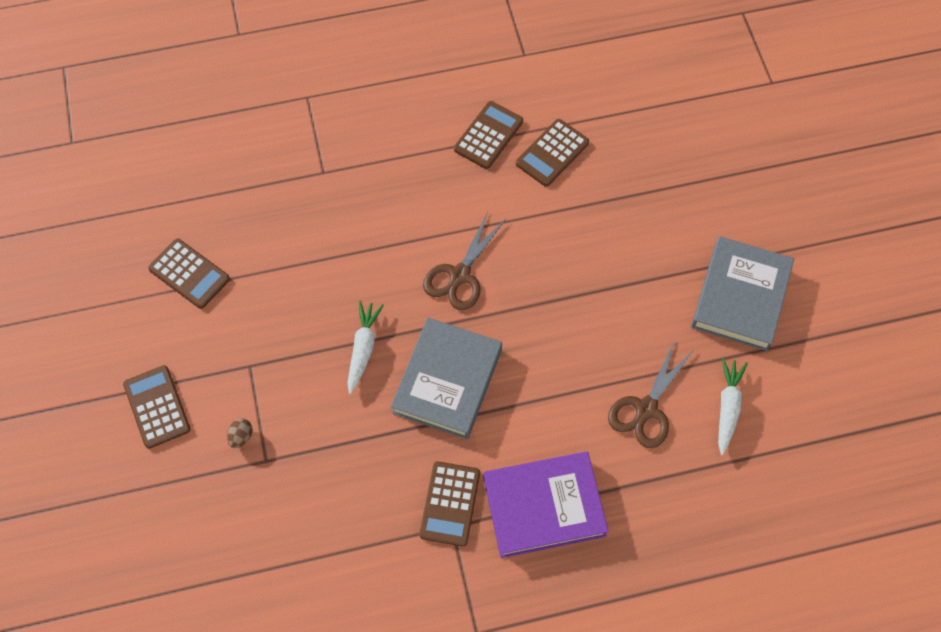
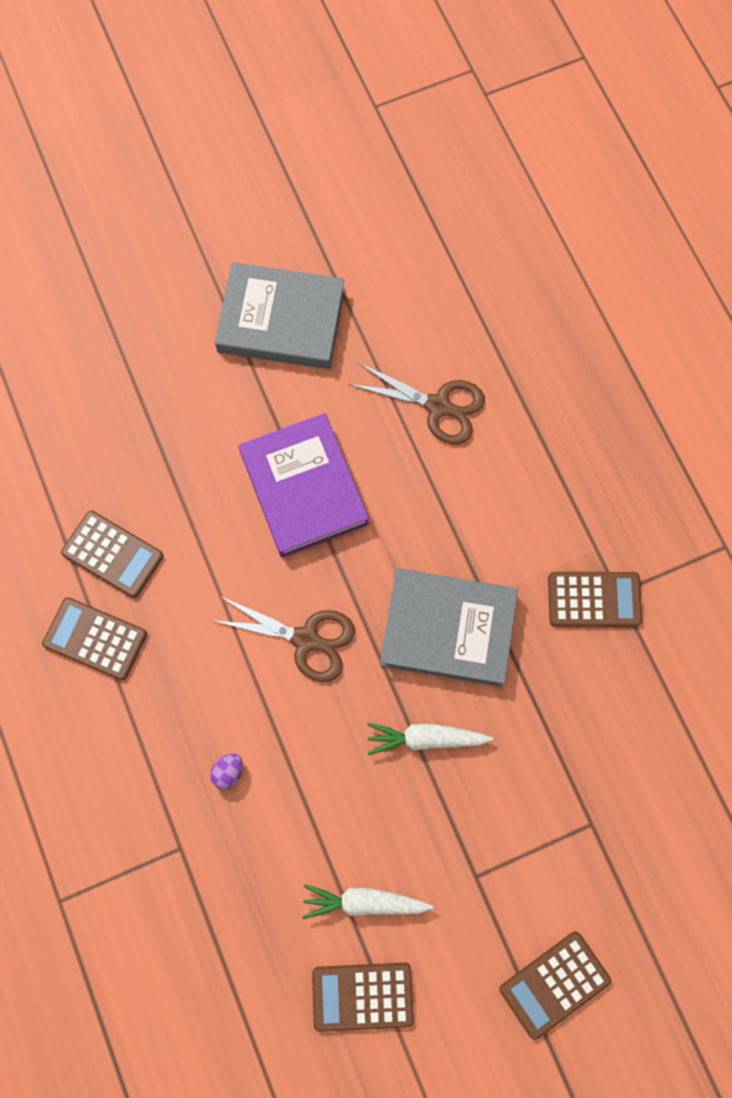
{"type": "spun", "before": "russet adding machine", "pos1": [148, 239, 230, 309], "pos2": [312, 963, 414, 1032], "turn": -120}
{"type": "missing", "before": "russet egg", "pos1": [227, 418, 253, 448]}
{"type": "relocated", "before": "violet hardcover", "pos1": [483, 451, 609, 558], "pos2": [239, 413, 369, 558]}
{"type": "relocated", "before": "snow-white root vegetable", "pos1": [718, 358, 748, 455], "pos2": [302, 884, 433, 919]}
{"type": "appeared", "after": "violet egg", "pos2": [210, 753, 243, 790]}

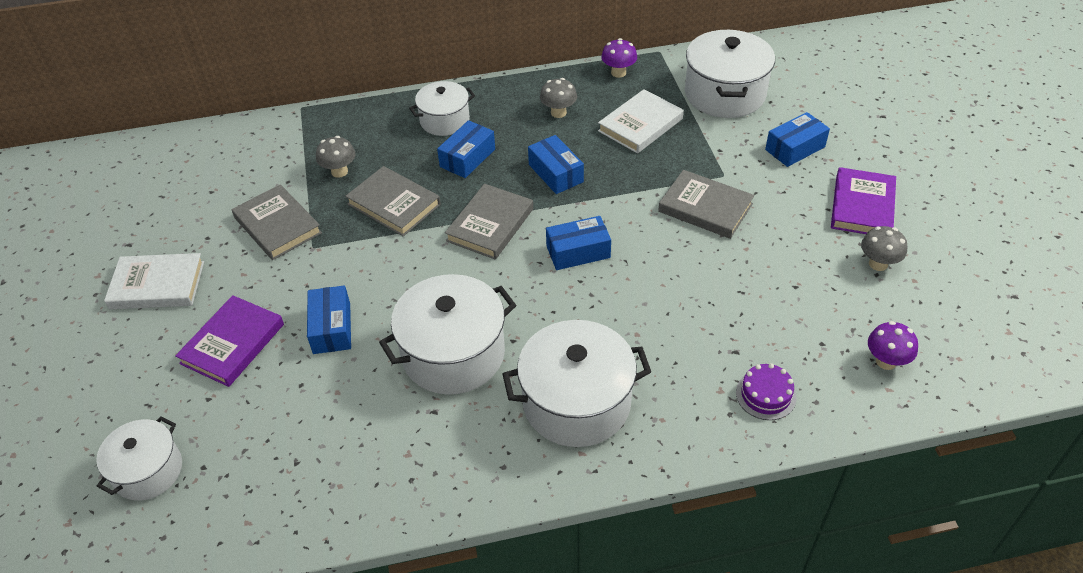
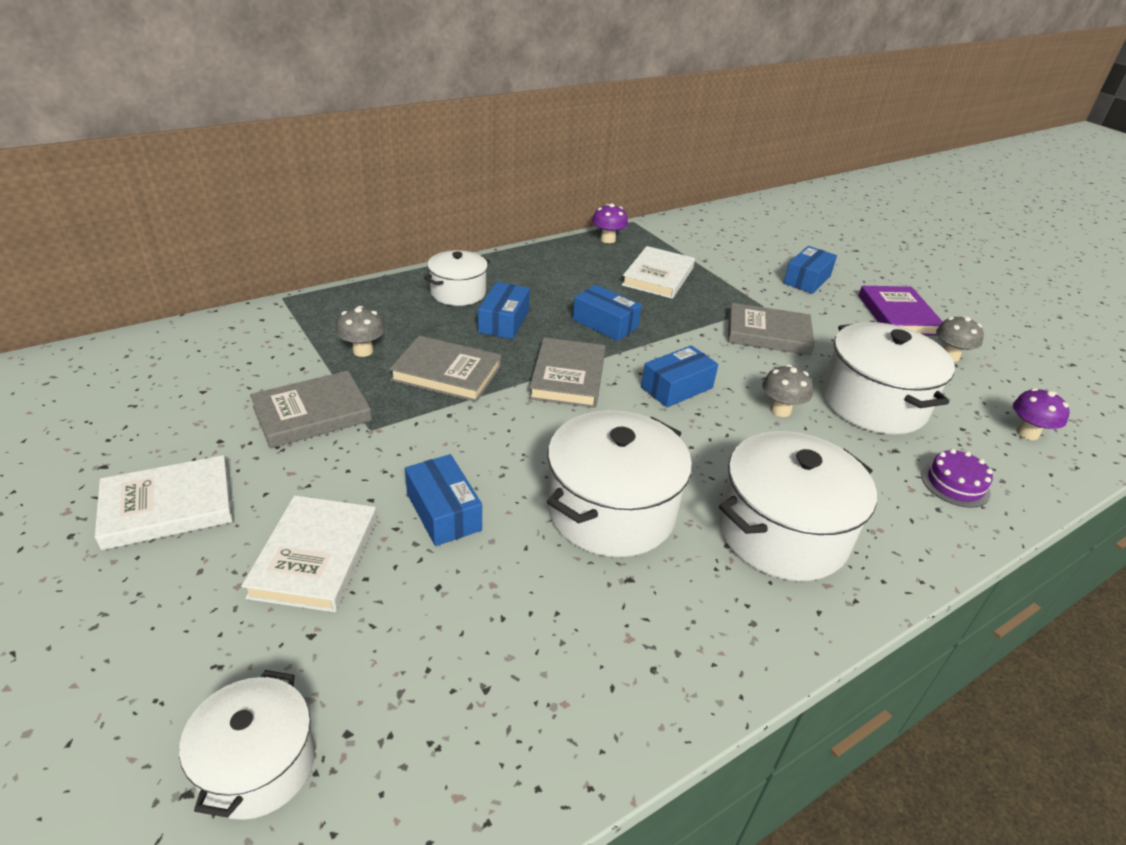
{"type": "colour", "before": "violet hardcover", "after": "snow-white hardcover", "pos1": [175, 295, 284, 387], "pos2": [241, 495, 377, 612]}
{"type": "spun", "before": "ash-grey hardcover", "pos1": [232, 184, 322, 260], "pos2": [250, 371, 372, 448], "turn": -60}
{"type": "relocated", "before": "ash-grey fungus", "pos1": [540, 78, 577, 118], "pos2": [762, 364, 813, 417]}
{"type": "relocated", "before": "snow-white stockpot", "pos1": [685, 30, 775, 118], "pos2": [822, 322, 955, 434]}

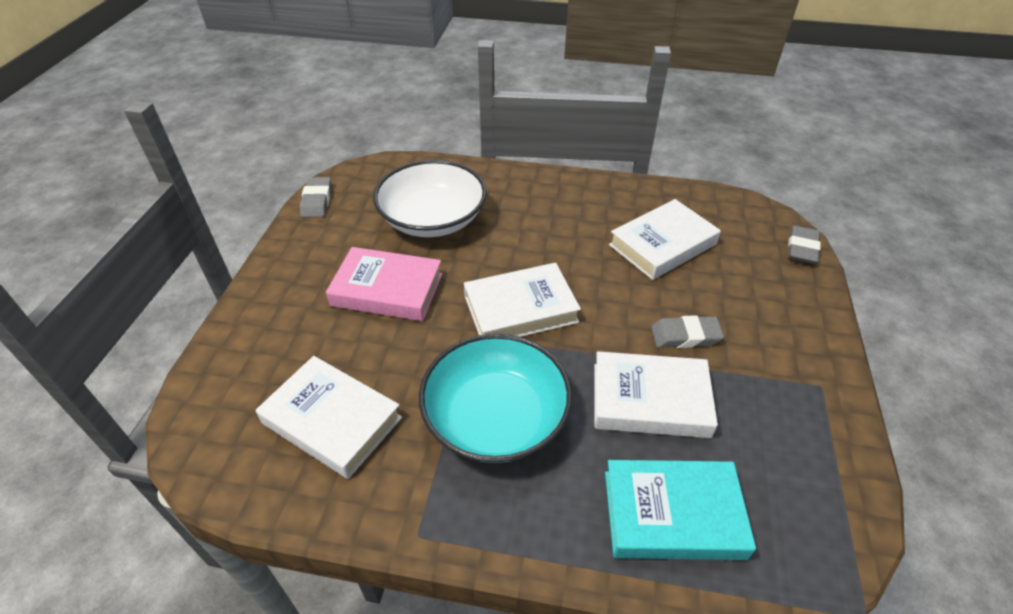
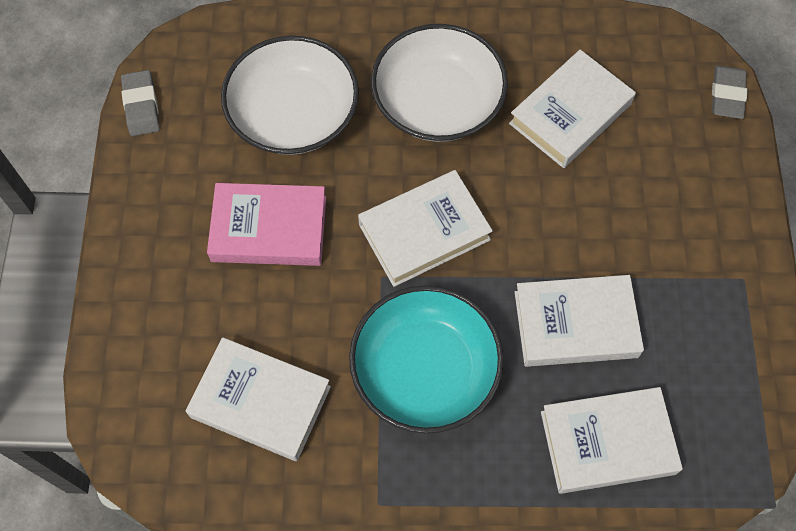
{"type": "colour", "before": "turquoise hardcover", "after": "snow-white hardcover", "pos1": [605, 460, 756, 560], "pos2": [541, 387, 683, 494]}
{"type": "missing", "before": "ash-grey pencil eraser", "pos1": [651, 315, 724, 348]}
{"type": "appeared", "after": "snow-white serving bowl", "pos2": [371, 24, 508, 142]}

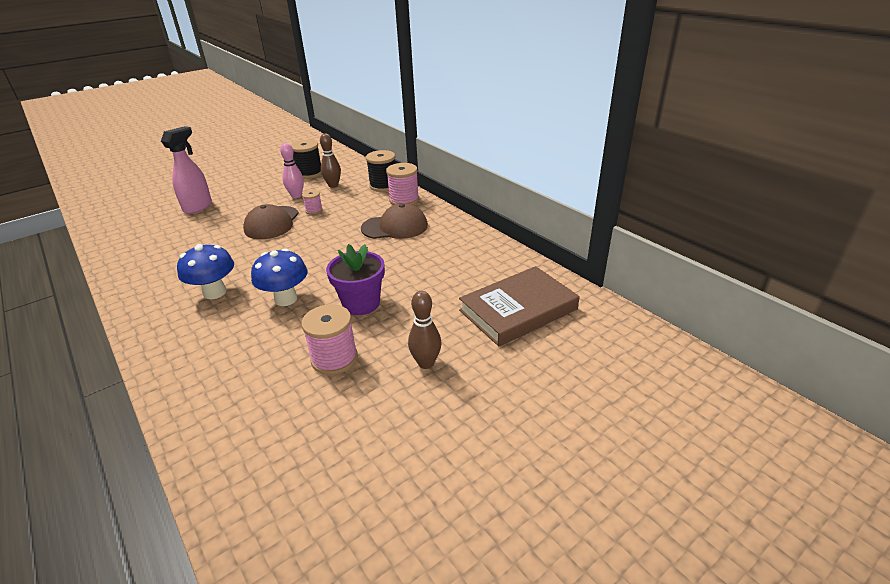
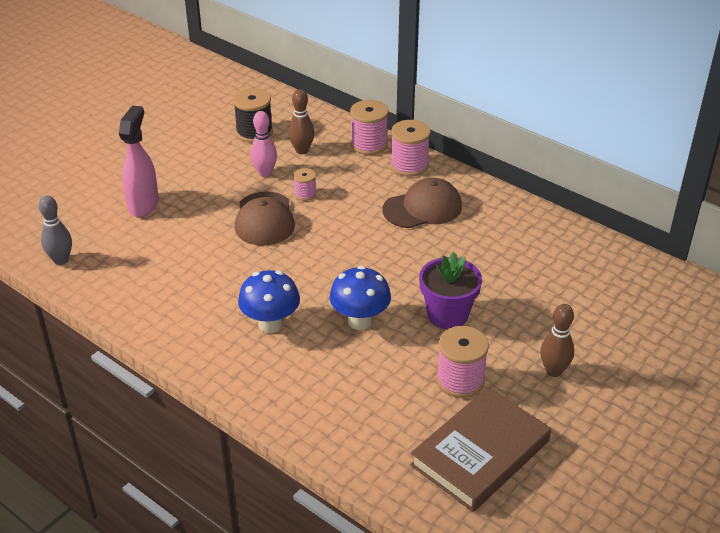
{"type": "colour", "before": "black spool", "after": "rosy spool", "pos1": [366, 150, 396, 192], "pos2": [350, 100, 389, 155]}
{"type": "relocated", "before": "russet hardcover", "pos1": [459, 266, 580, 347], "pos2": [410, 387, 551, 512]}
{"type": "appeared", "after": "ash-grey bowling pin", "pos2": [39, 195, 72, 265]}

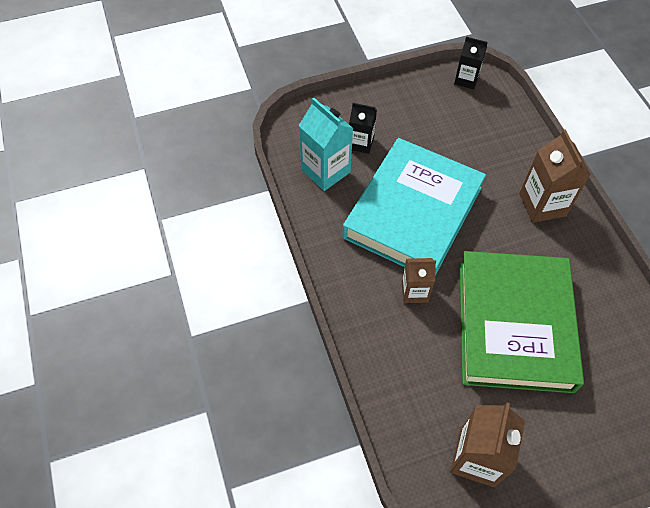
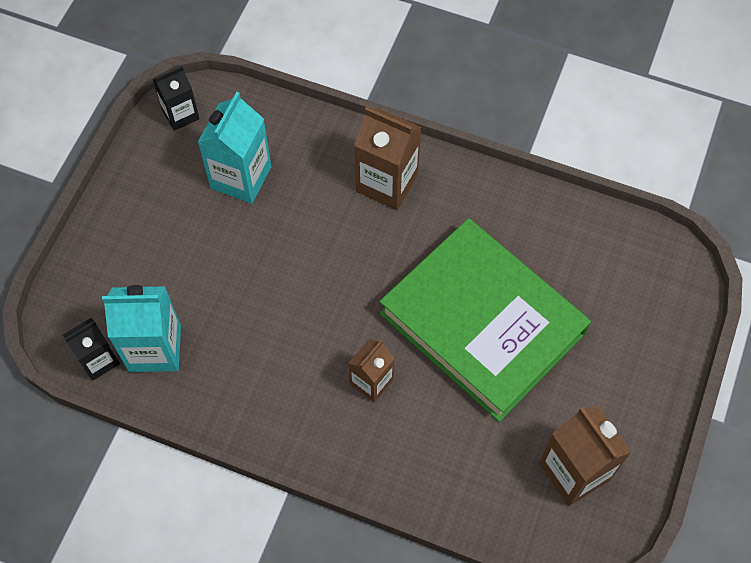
{"type": "missing", "before": "turquoise hardcover", "pos1": [342, 138, 486, 276]}
{"type": "relocated", "before": "black carton", "pos1": [349, 103, 377, 154], "pos2": [63, 318, 120, 381]}
{"type": "appeared", "after": "turquoise carton", "pos2": [198, 92, 271, 204]}

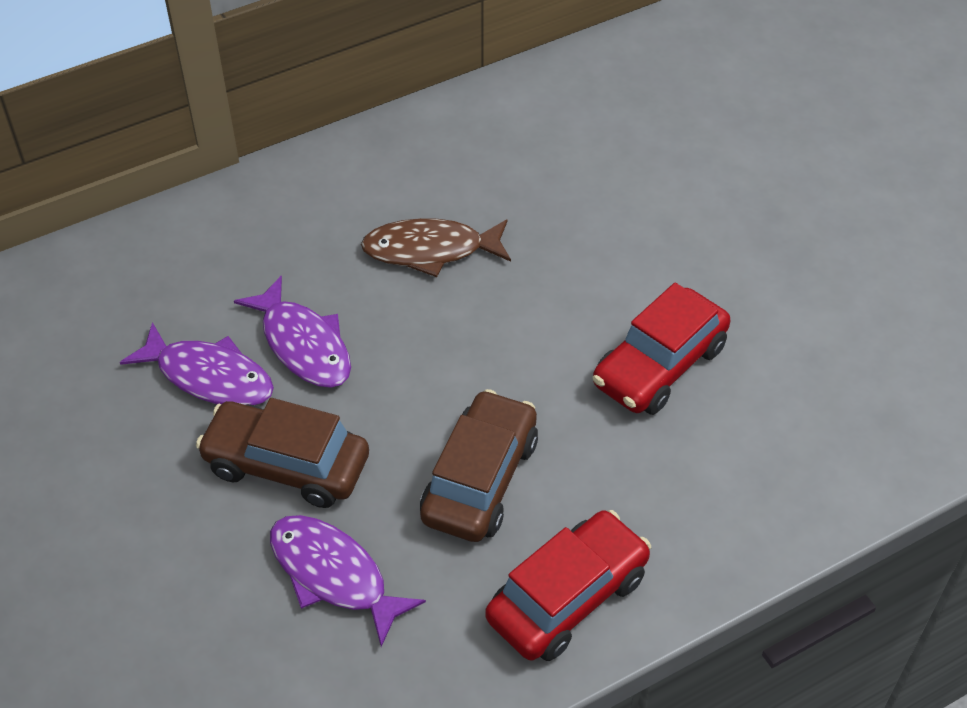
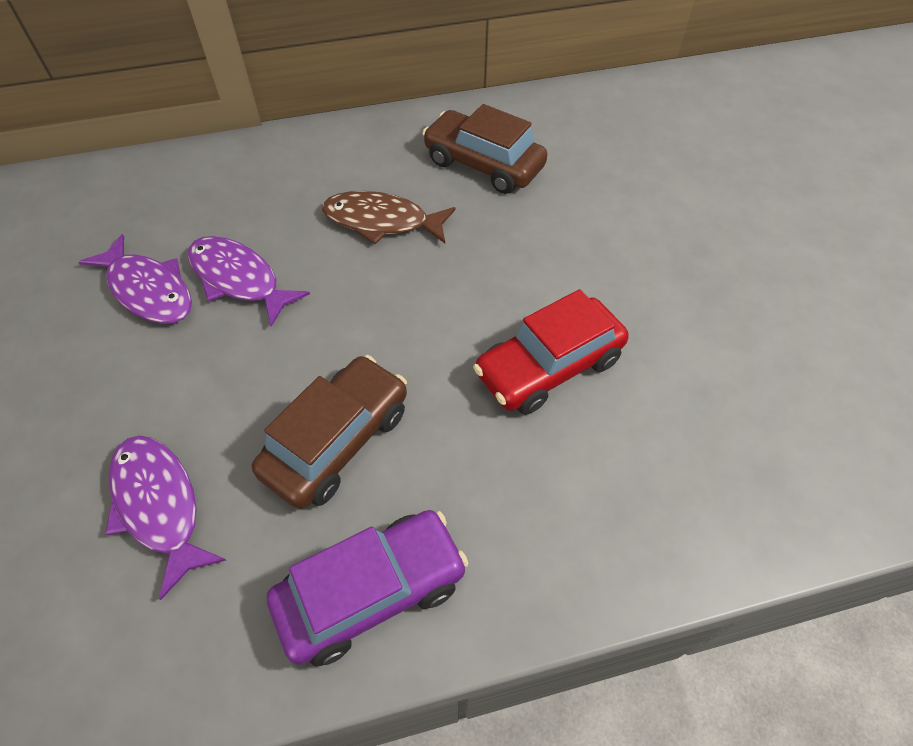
{"type": "relocated", "before": "russet automobile", "pos1": [196, 398, 369, 508], "pos2": [422, 104, 548, 194]}
{"type": "spun", "before": "violet fish figure", "pos1": [234, 276, 351, 388], "pos2": [187, 236, 310, 327], "turn": 150}
{"type": "colour", "before": "scarlet automobile", "after": "violet automobile", "pos1": [485, 510, 651, 661], "pos2": [267, 510, 468, 666]}

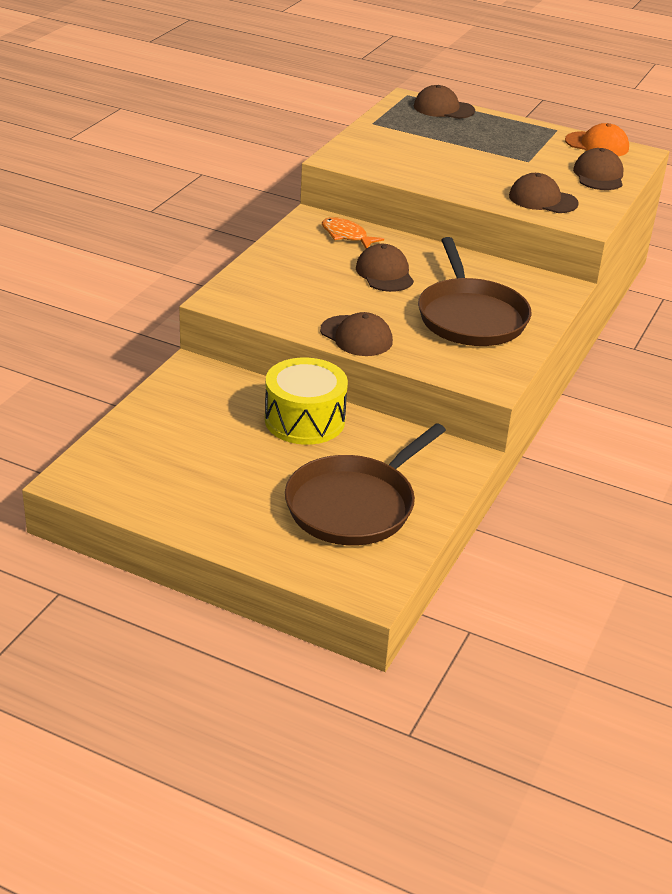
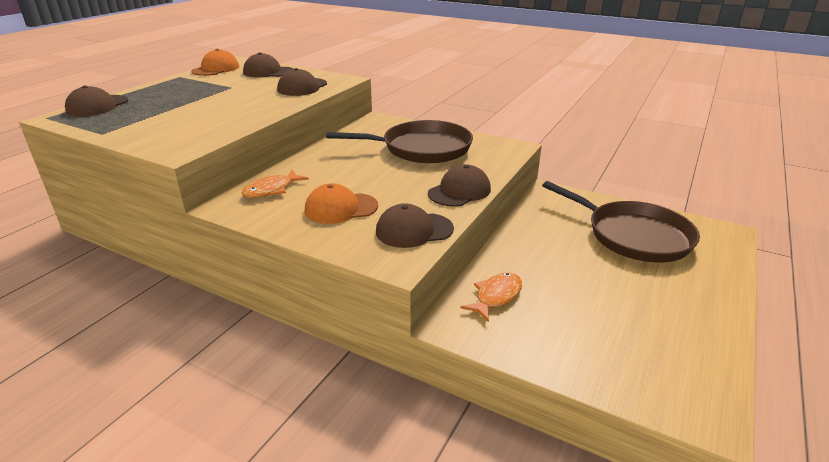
{"type": "missing", "before": "yellow snare drum", "pos1": [265, 357, 348, 445]}
{"type": "relocated", "before": "russet cap", "pos1": [356, 244, 414, 292], "pos2": [376, 203, 454, 248]}
{"type": "appeared", "after": "orange cap", "pos2": [305, 183, 378, 224]}
{"type": "appeared", "after": "orange fish figure", "pos2": [460, 273, 522, 322]}

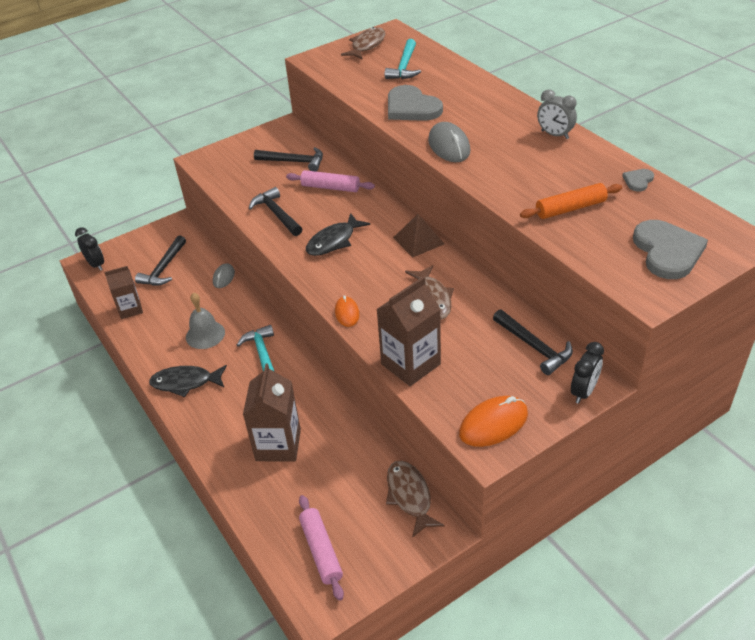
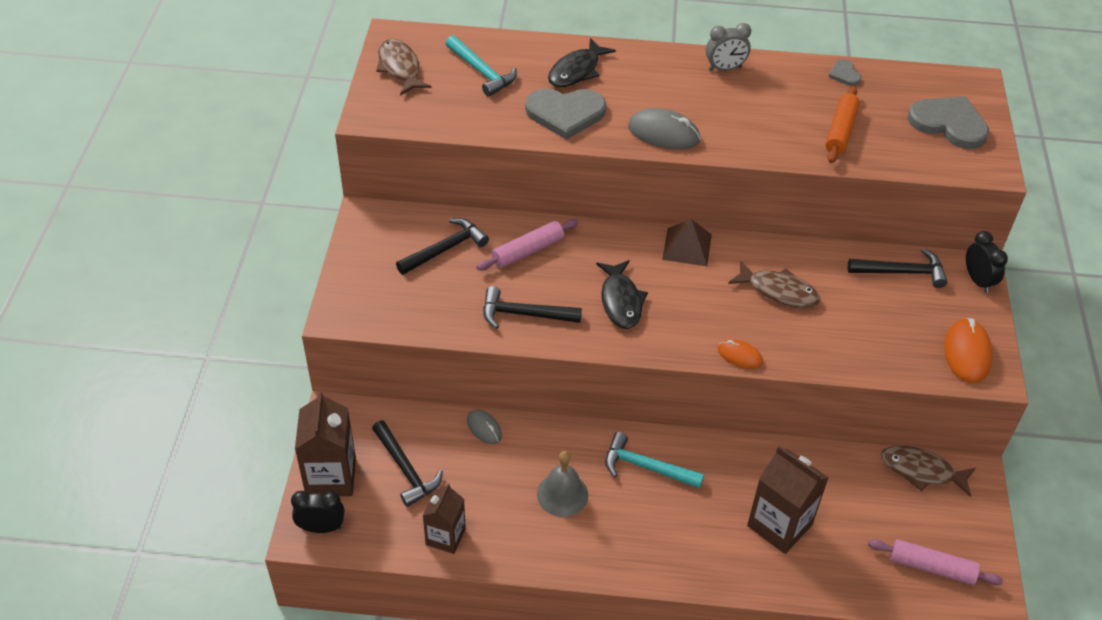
{"type": "relocated", "before": "black fish figure", "pos1": [149, 365, 227, 397], "pos2": [548, 38, 616, 87]}
{"type": "relocated", "before": "russet carton", "pos1": [376, 277, 441, 386], "pos2": [295, 391, 356, 496]}

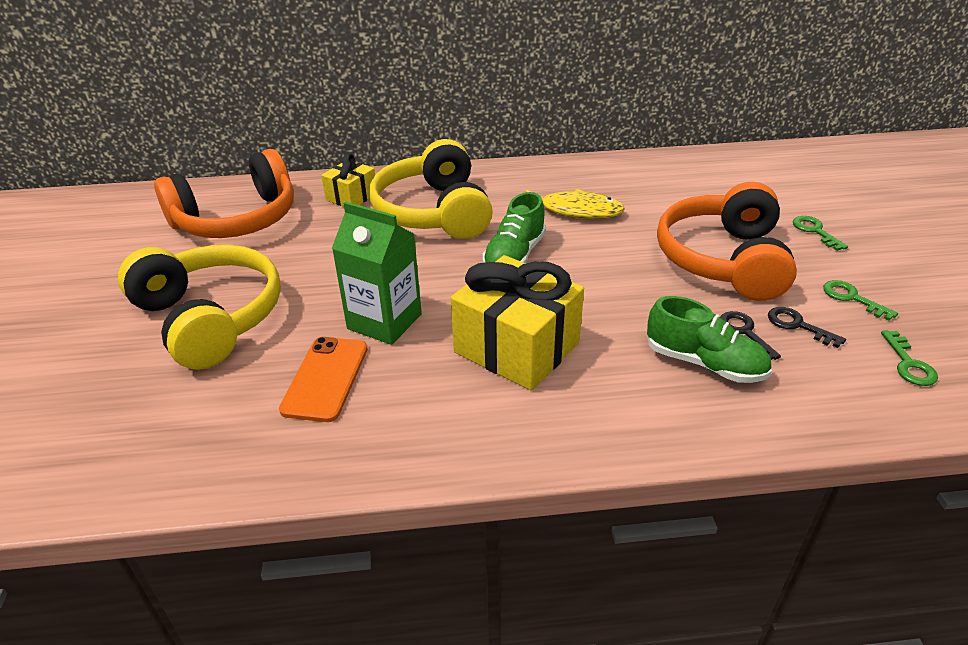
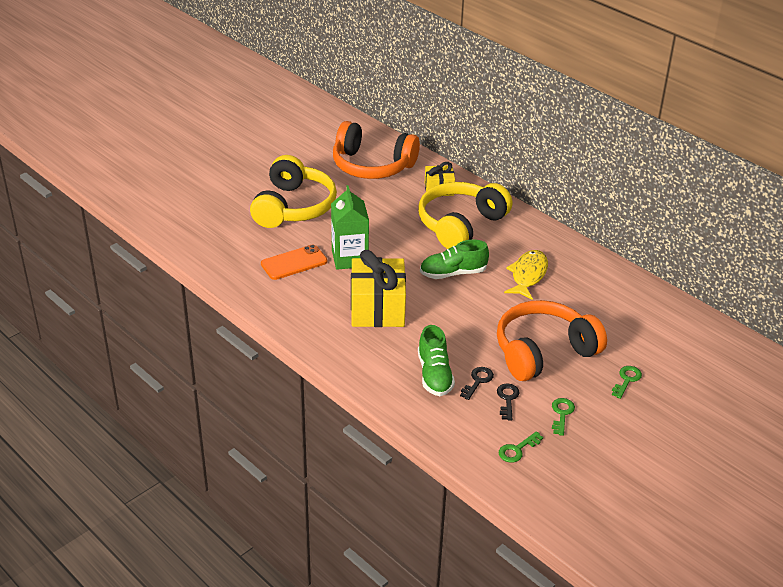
{"type": "spun", "before": "yellow fish figure", "pos1": [526, 189, 625, 219], "pos2": [504, 250, 548, 300], "turn": -135}

